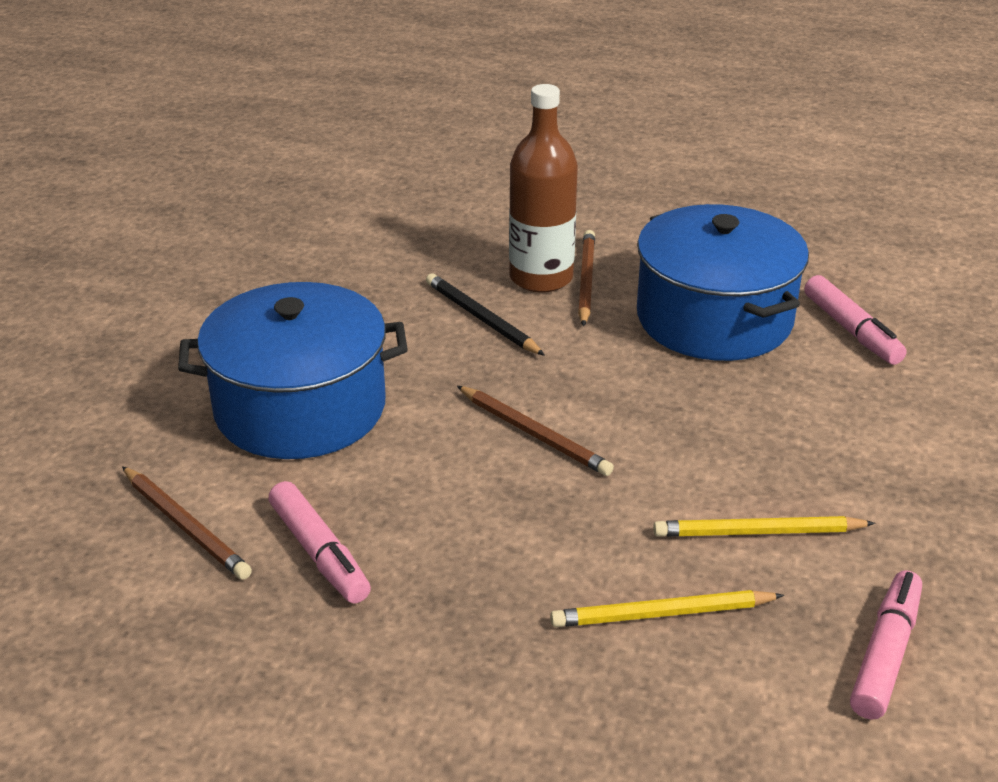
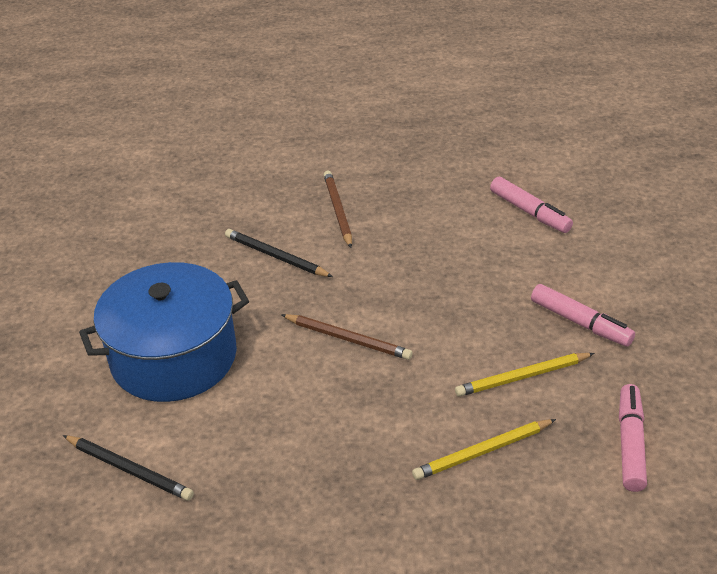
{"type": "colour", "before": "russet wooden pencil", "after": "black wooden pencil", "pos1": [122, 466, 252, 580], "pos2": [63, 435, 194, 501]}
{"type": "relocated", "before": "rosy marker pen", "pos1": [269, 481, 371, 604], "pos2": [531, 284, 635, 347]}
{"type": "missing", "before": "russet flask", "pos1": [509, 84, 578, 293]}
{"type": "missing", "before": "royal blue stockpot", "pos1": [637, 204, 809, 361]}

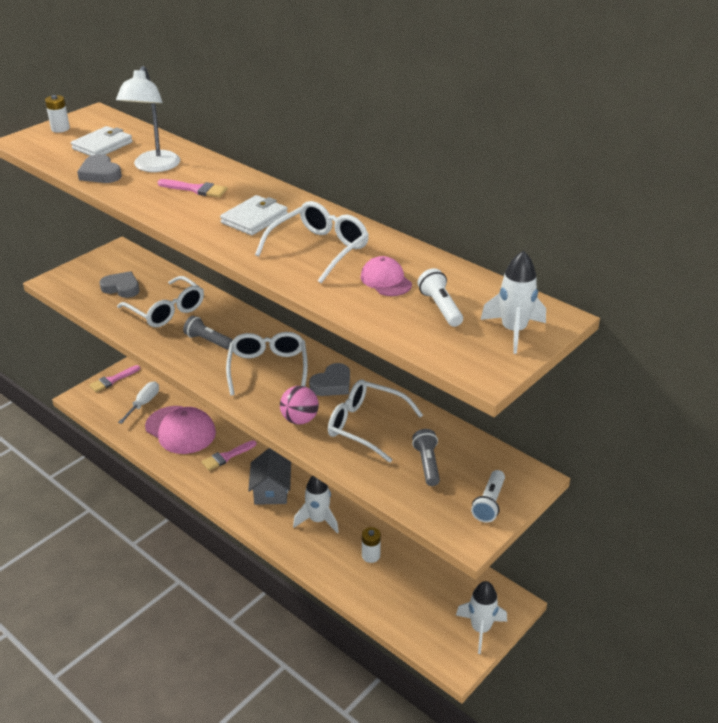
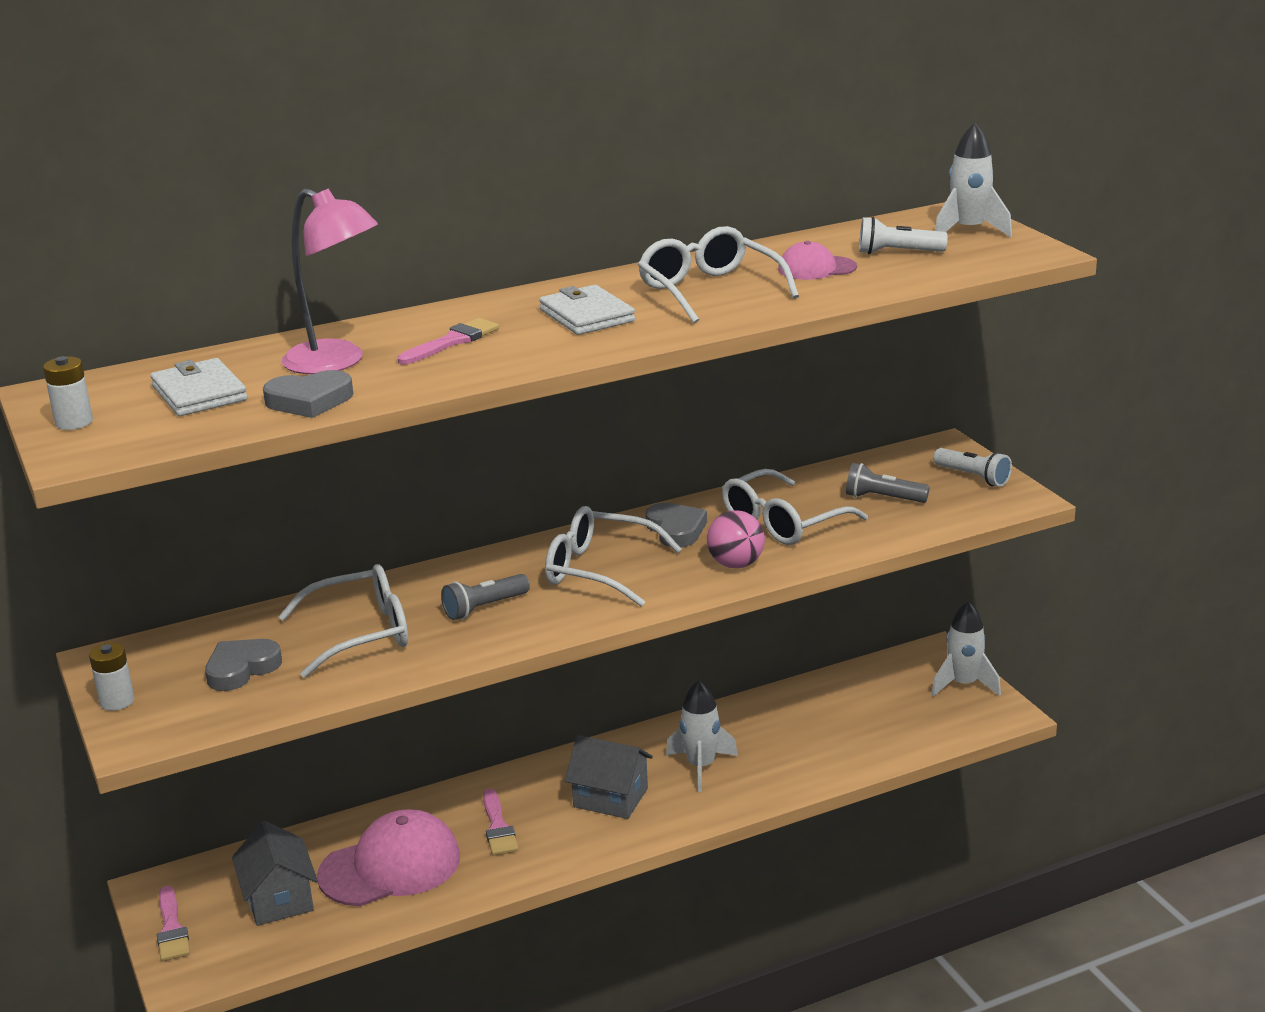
{"type": "colour", "before": "snow-white lamp", "after": "rosy lamp", "pos1": [116, 66, 180, 172], "pos2": [282, 189, 378, 374]}
{"type": "exchanged", "before": "snow-white flat screwdriver", "after": "ash-grey toy house", "pos1": [118, 381, 159, 424], "pos2": [232, 821, 318, 926]}
{"type": "relocated", "before": "snow-white power cell", "pos1": [362, 527, 381, 563], "pos2": [89, 643, 134, 711]}

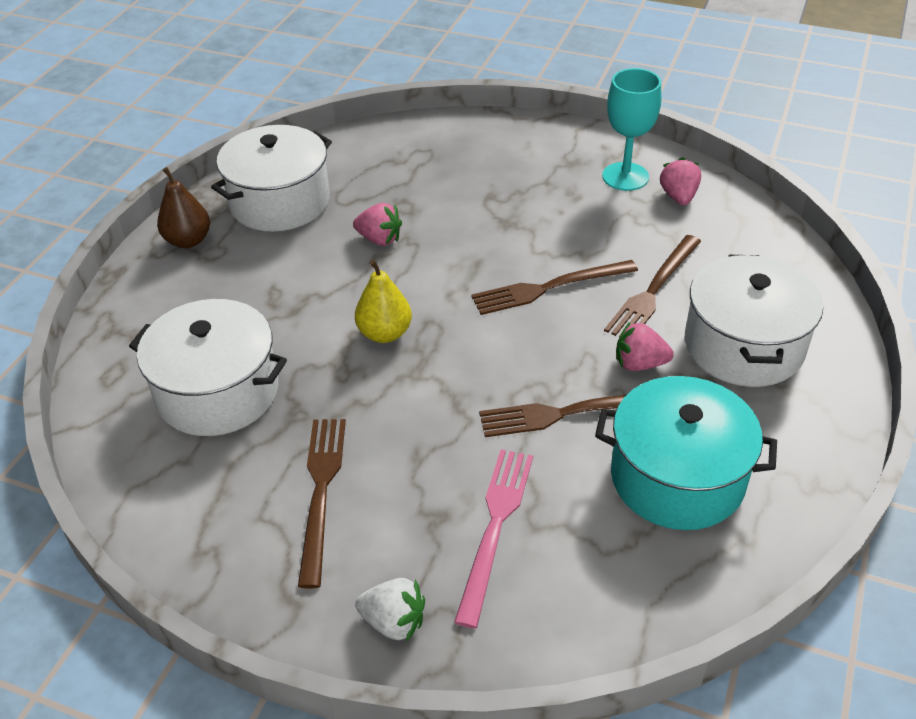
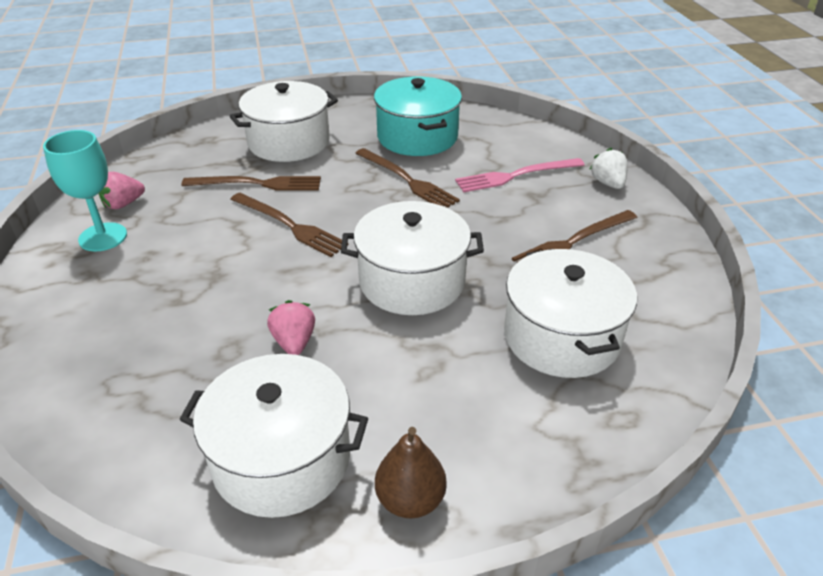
{"type": "exchanged", "before": "yellow pear", "after": "snow-white stockpot", "pos1": [355, 259, 412, 343], "pos2": [341, 201, 484, 315]}
{"type": "missing", "before": "rosy strawberry", "pos1": [616, 322, 674, 371]}

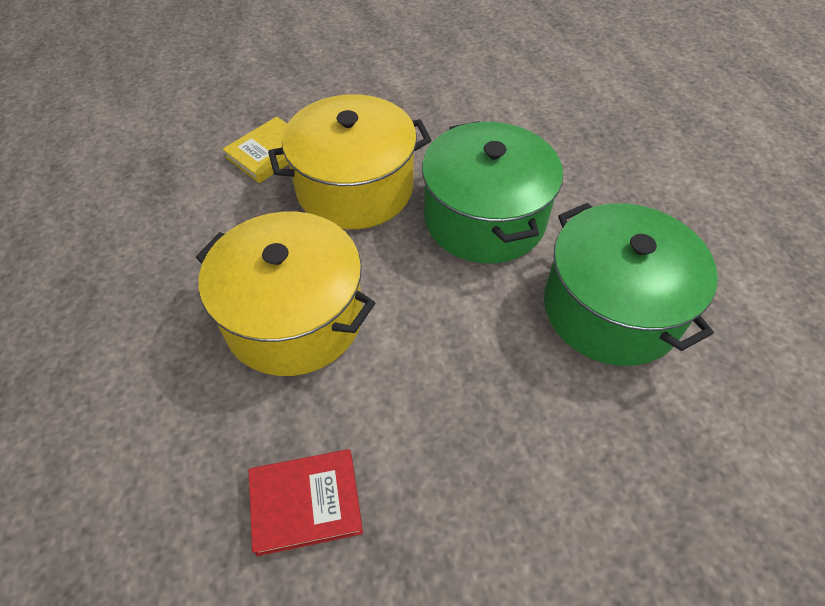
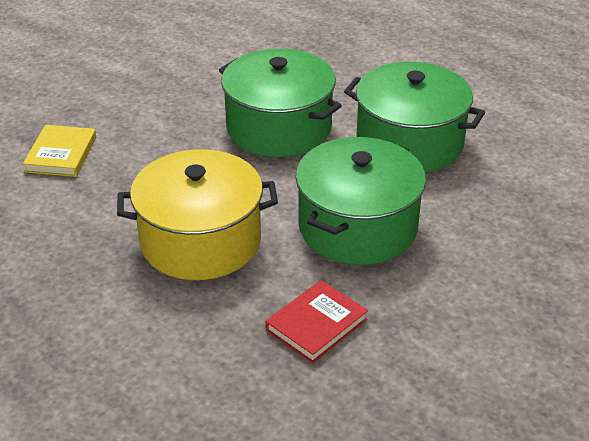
{"type": "missing", "before": "yellow stockpot", "pos1": [268, 94, 431, 229]}
{"type": "appeared", "after": "green stockpot", "pos2": [296, 137, 426, 265]}

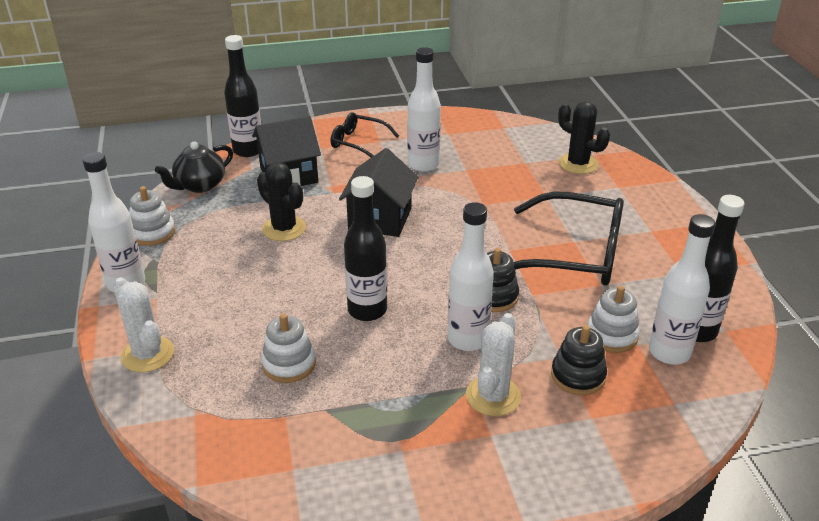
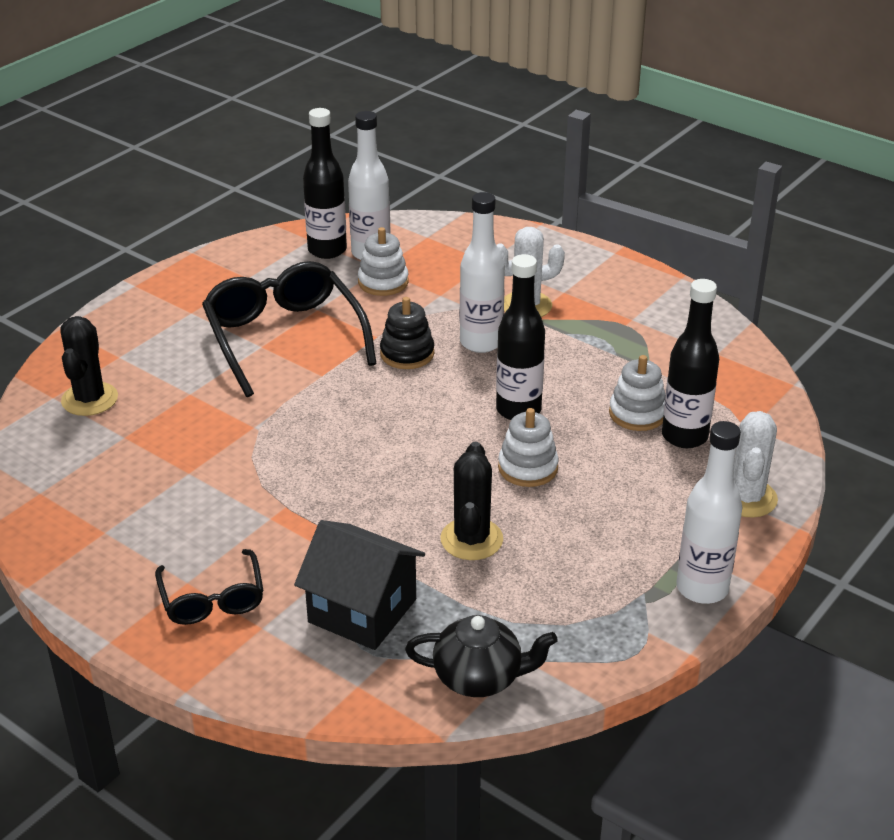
{"type": "relocated", "before": "snow-white stacking rings", "pos1": [129, 186, 175, 246], "pos2": [498, 408, 559, 487]}
{"type": "relocated", "before": "black flask", "pos1": [224, 35, 261, 157], "pos2": [662, 279, 719, 448]}
{"type": "missing", "before": "black toy house", "pos1": [339, 148, 418, 237]}
{"type": "missing", "before": "snow-white flask", "pos1": [407, 47, 441, 172]}
{"type": "missing", "before": "black stacking rings", "pos1": [551, 325, 607, 395]}

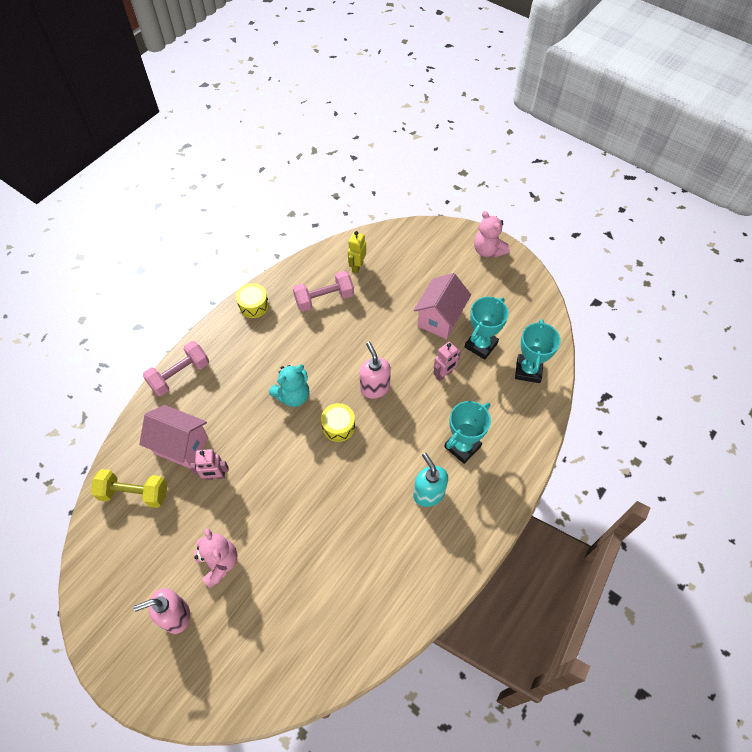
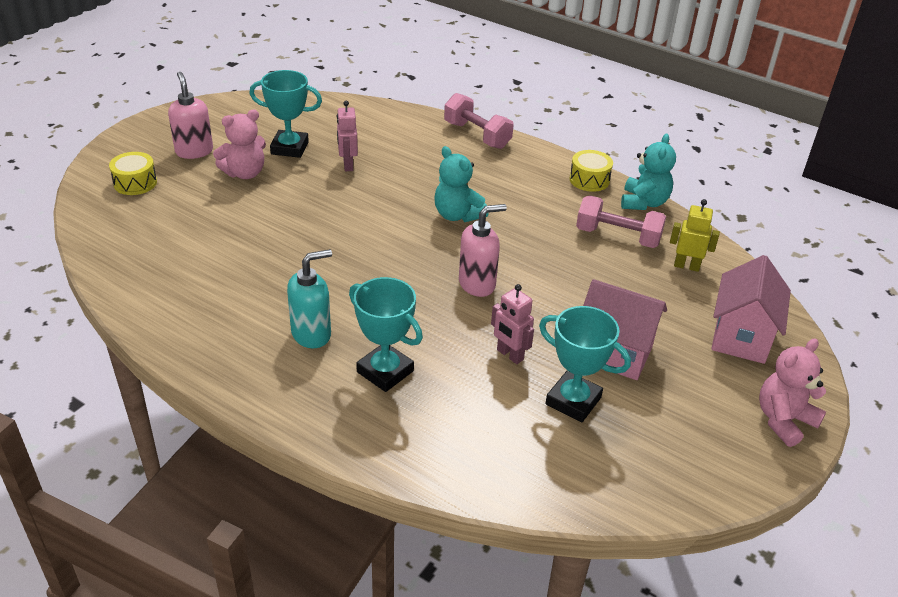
{"type": "missing", "before": "yellow dumbbell", "pos1": [91, 469, 167, 508]}
{"type": "relocated", "before": "rosy toy house", "pos1": [139, 405, 209, 468], "pos2": [711, 255, 791, 364]}
{"type": "spun", "before": "rosy dumbbell", "pos1": [293, 271, 354, 312], "pos2": [576, 196, 666, 248], "turn": -45}
{"type": "relocated", "before": "yellow snare drum", "pos1": [321, 403, 355, 442], "pos2": [109, 152, 157, 195]}
{"type": "relocated", "before": "turquoise trophy", "pos1": [515, 319, 561, 383], "pos2": [249, 70, 322, 158]}
{"type": "appeared", "after": "turquoise teddy", "pos2": [621, 134, 676, 210]}

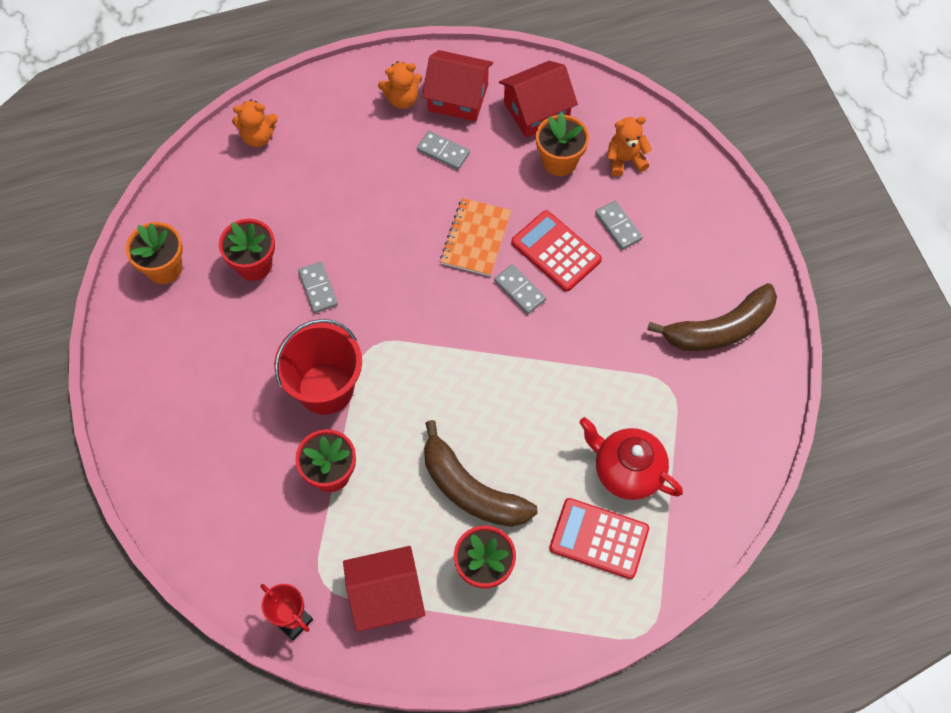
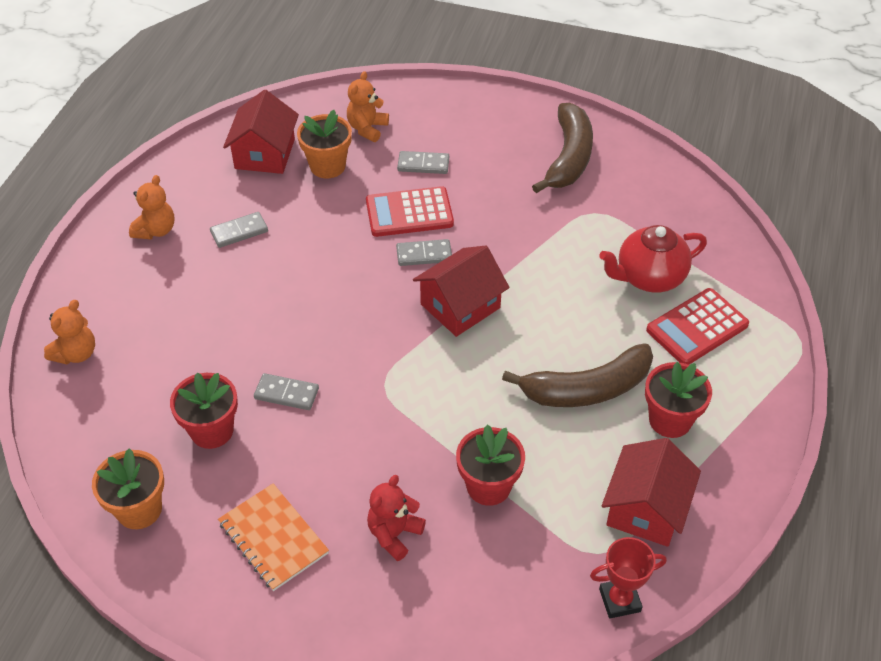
{"type": "missing", "before": "scarlet sand bucket", "pos1": [274, 319, 362, 415]}
{"type": "relocated", "before": "scarlet toy house", "pos1": [422, 50, 493, 122], "pos2": [413, 246, 509, 337]}
{"type": "relocated", "before": "orange notepad", "pos1": [440, 198, 511, 276], "pos2": [218, 483, 329, 591]}
{"type": "appeared", "after": "scarlet teddy", "pos2": [367, 475, 426, 561]}

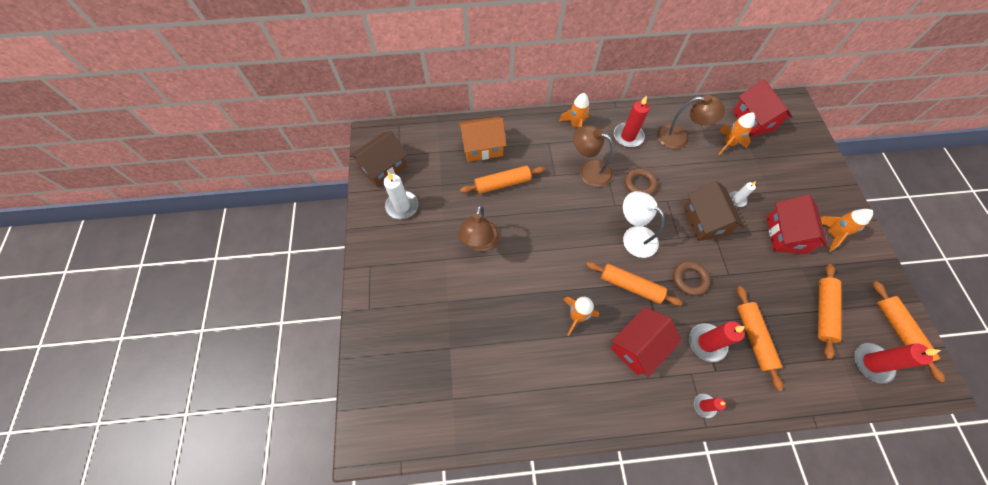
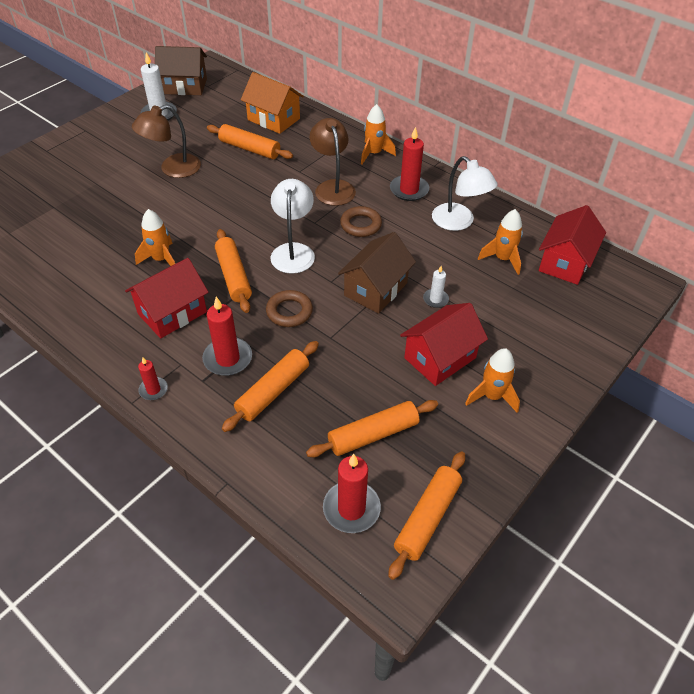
{"type": "spun", "before": "scarlet toy house", "pos1": [610, 307, 681, 377], "pos2": [125, 258, 209, 338], "turn": -45}
{"type": "colour", "before": "russet lamp", "after": "snow-white lamp", "pos1": [657, 95, 725, 149], "pos2": [432, 156, 497, 231]}

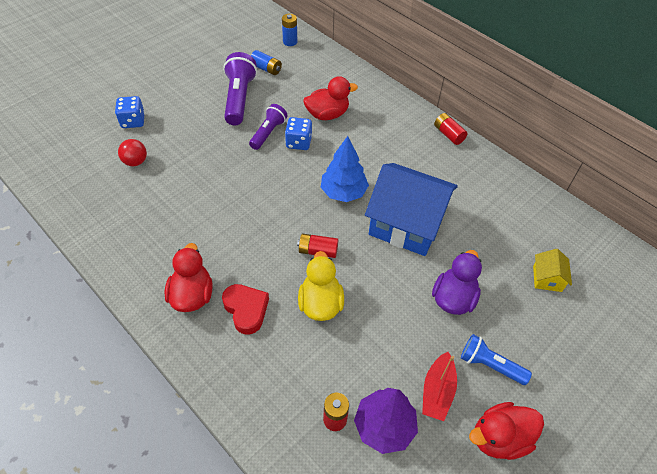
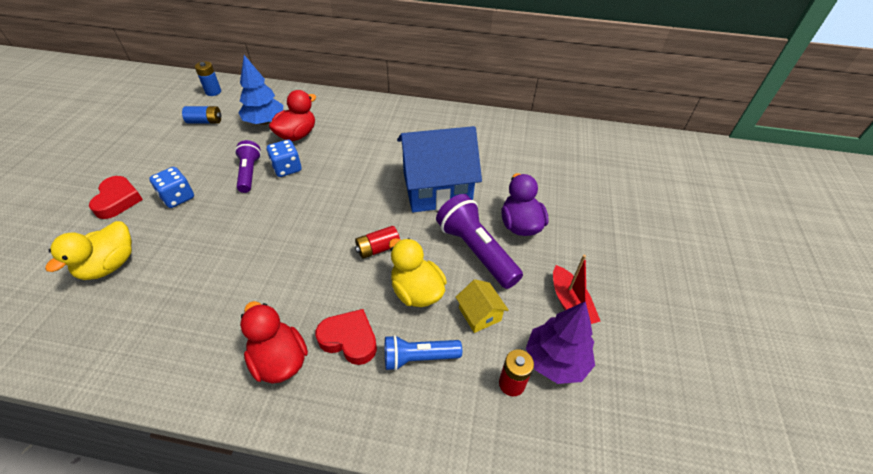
{"type": "relocated", "before": "royal blue die", "pos1": [115, 96, 145, 128], "pos2": [149, 167, 194, 208]}
{"type": "exchanged", "before": "scarlet play ball", "after": "yellow toy duck", "pos1": [118, 139, 147, 166], "pos2": [45, 221, 132, 280]}
{"type": "relocated", "before": "violet flashlight", "pos1": [223, 52, 257, 125], "pos2": [436, 194, 523, 289]}
{"type": "relocated", "before": "royal blue fir tree", "pos1": [321, 136, 369, 202], "pos2": [238, 55, 283, 125]}
{"type": "missing", "before": "scarlet power cell", "pos1": [434, 113, 468, 145]}
{"type": "relocated", "before": "royal blue flashlight", "pos1": [461, 334, 532, 385], "pos2": [385, 335, 462, 371]}
{"type": "missing", "before": "scarlet toy duck", "pos1": [469, 402, 544, 460]}
{"type": "relocated", "before": "yellow toy house", "pos1": [533, 249, 572, 292], "pos2": [456, 279, 509, 333]}
{"type": "appeared", "after": "scarlet heart shape", "pos2": [89, 176, 143, 219]}

